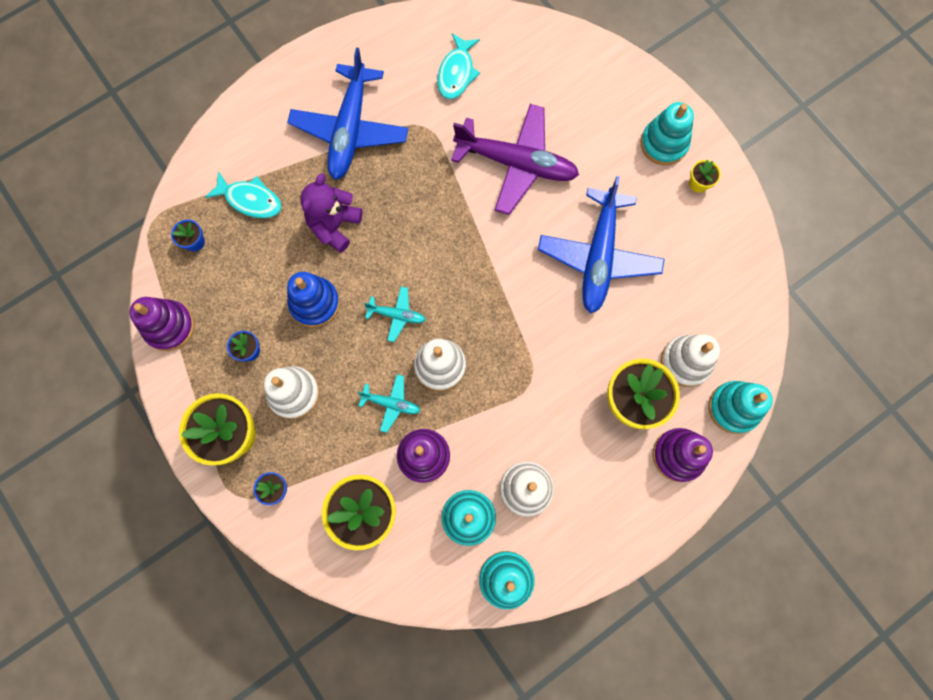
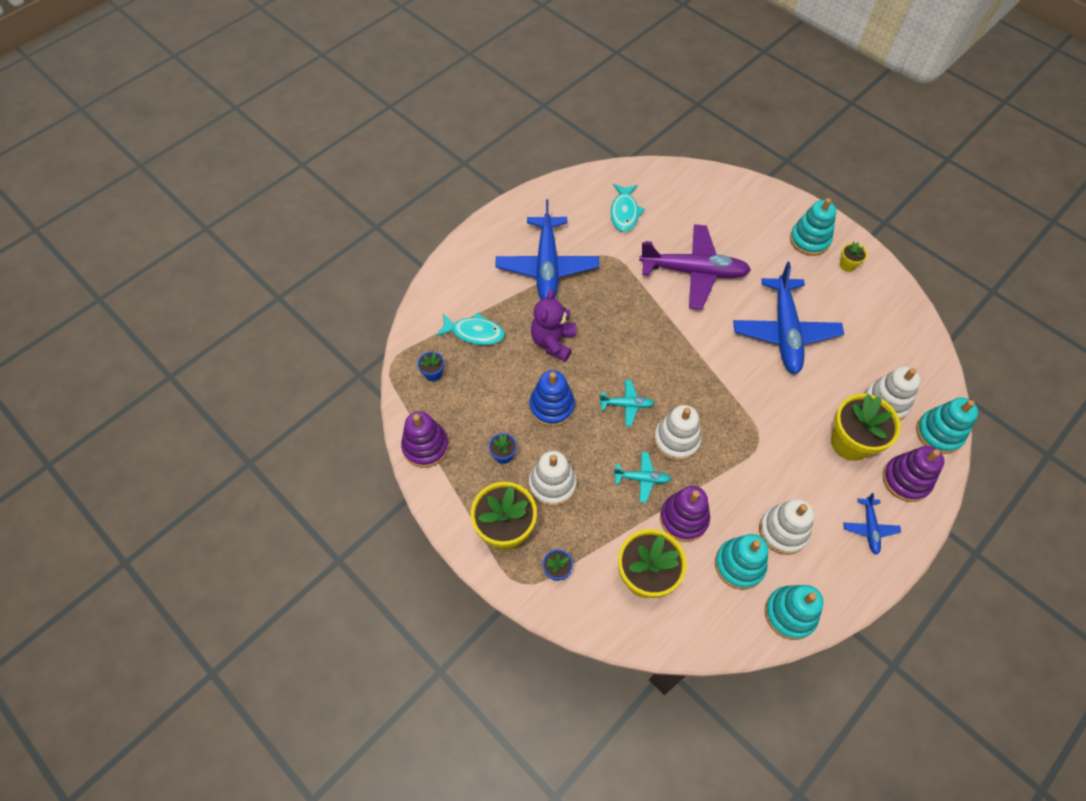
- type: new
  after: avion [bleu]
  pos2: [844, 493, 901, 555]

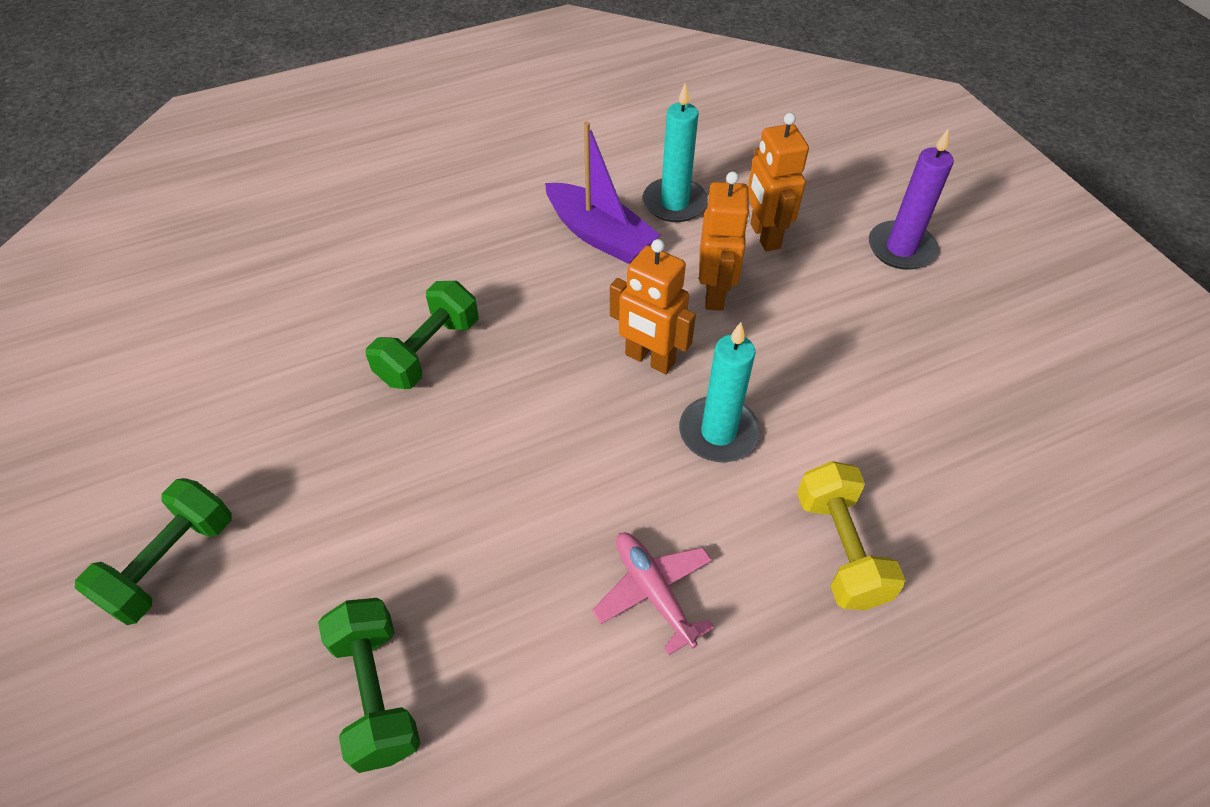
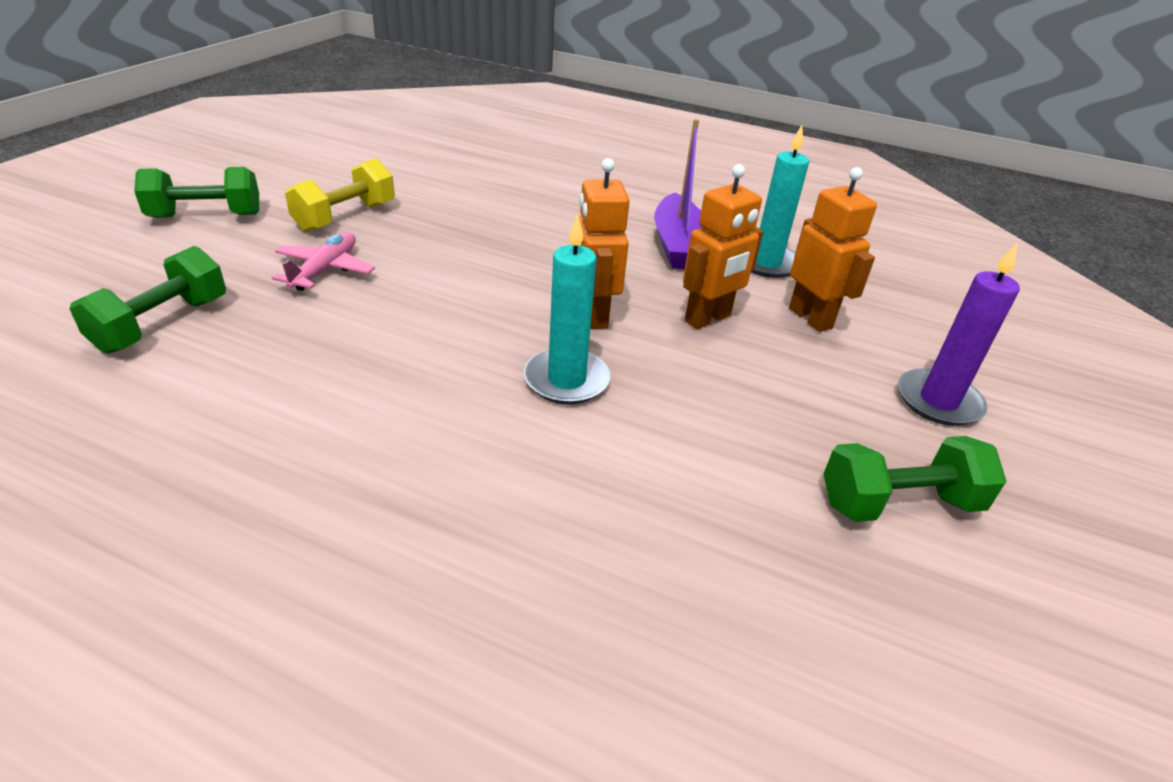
- type: shifted
  before: haltère [vert]
  pos1: [366, 281, 478, 389]
  pos2: [824, 436, 1007, 522]
- type: shifted
  before: avion [rose]
  pos1: [592, 533, 715, 655]
  pos2: [272, 232, 375, 291]
- type: rotated
  before: robot [orange]
  pos1: [748, 113, 809, 251]
  pos2: [789, 167, 877, 332]
  turn: 120
- type: shifted
  before: haltère [jaune]
  pos1: [797, 461, 906, 610]
  pos2: [285, 158, 395, 232]

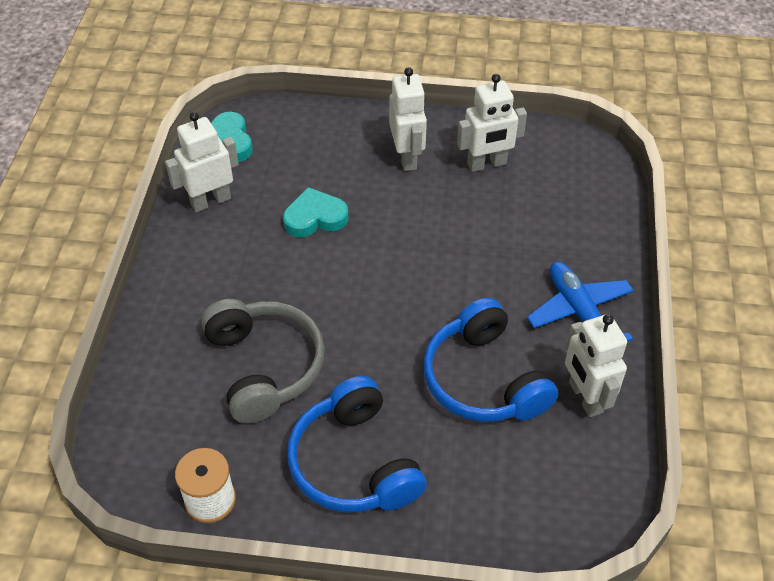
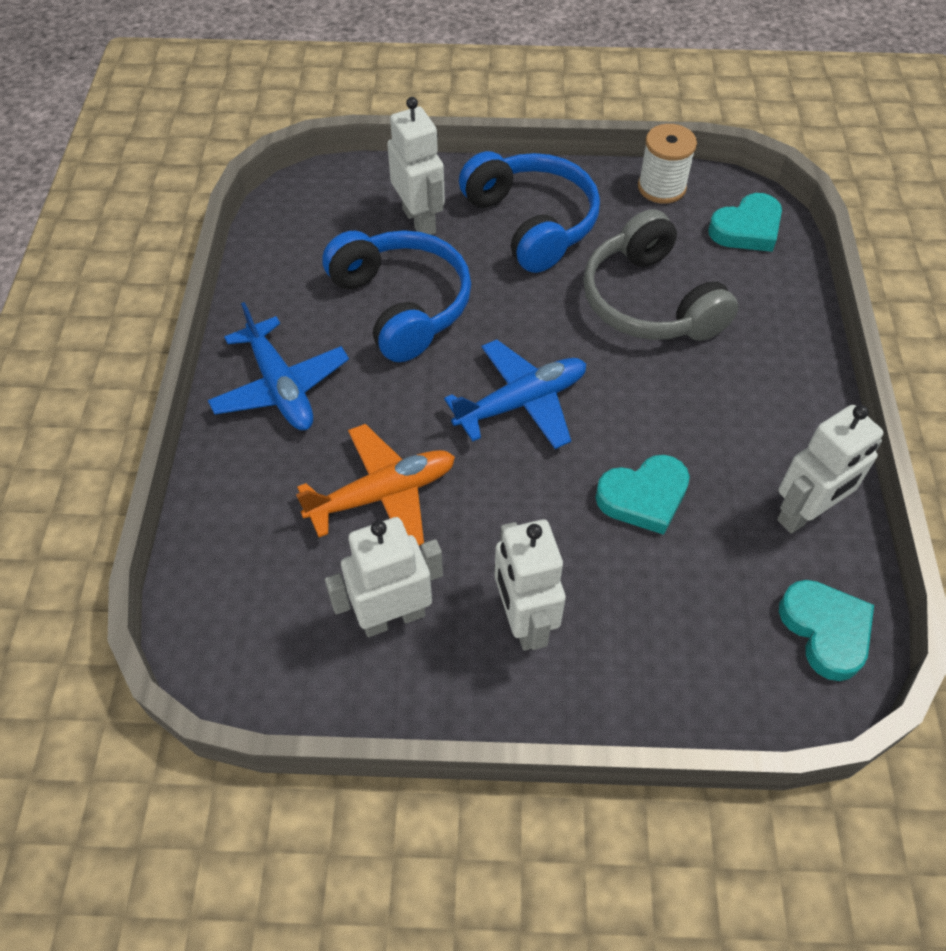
- type: shifted
  before: robot [blanc]
  pos1: [565, 314, 627, 417]
  pos2: [387, 97, 445, 235]
- type: new
  after: avion [orange]
  pos2: [296, 424, 455, 546]
- type: new
  after: avion [bleu]
  pos2: [444, 340, 586, 449]
- type: new
  after: cœur [turquoise]
  pos2: [708, 193, 782, 252]

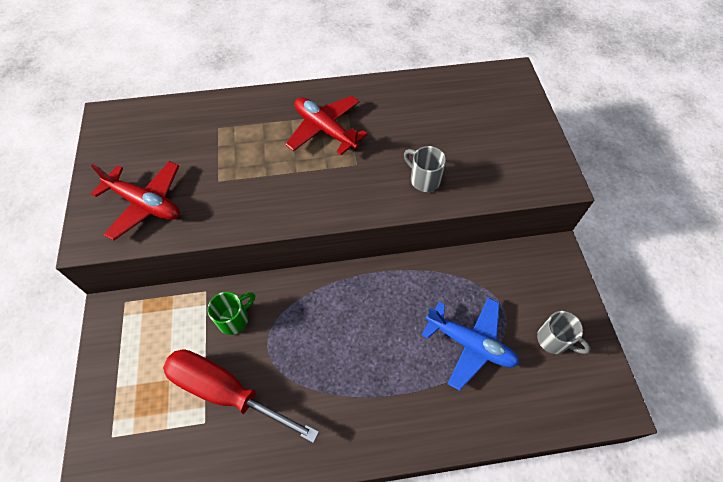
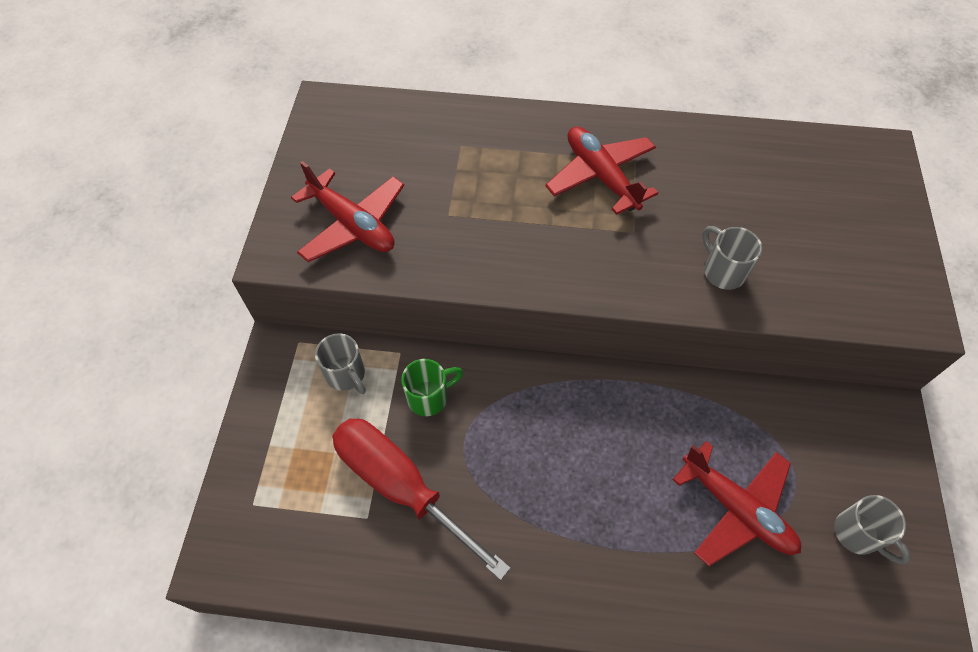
- type: repainted
  before: avion [bleu]
  after: avion [rouge]
  pos1: [422, 297, 519, 391]
  pos2: [672, 441, 801, 566]
- type: new
  after: tasse [gris]
  pos2: [315, 333, 366, 394]

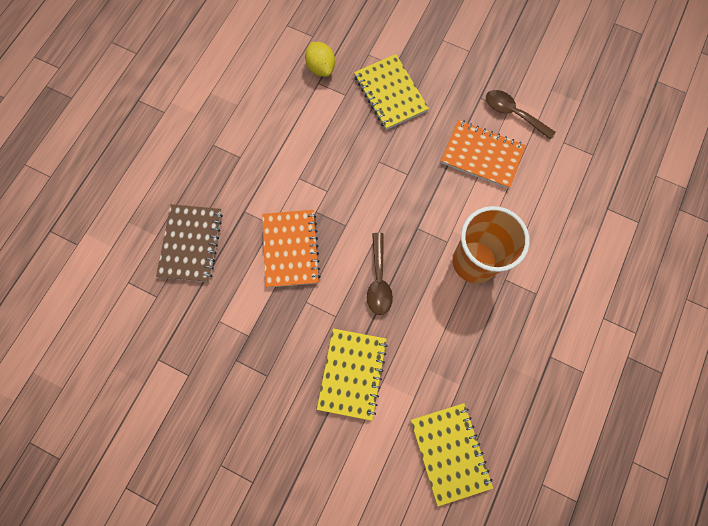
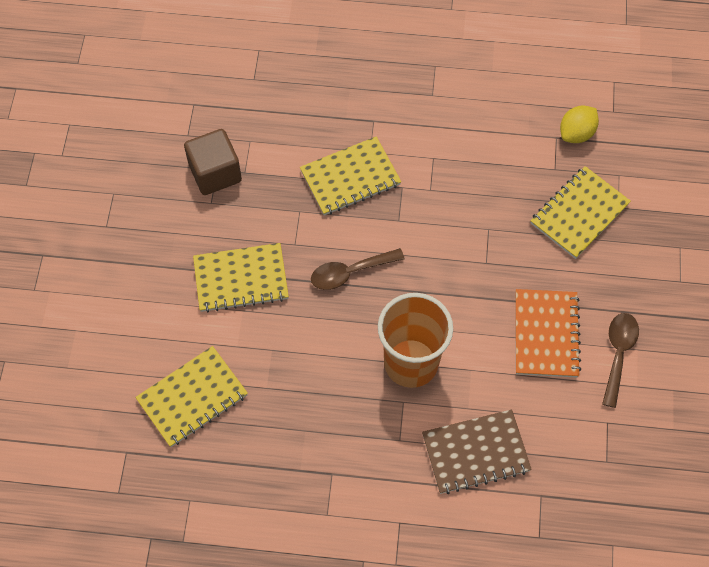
- type: shifted
  before: carnet [marron]
  pos1: [156, 204, 223, 282]
  pos2: [422, 409, 532, 494]
- type: repainted
  before: carnet [orange]
  after: carnet [jaune]
  pos1: [262, 210, 321, 288]
  pos2: [300, 136, 401, 216]
- type: new
  after: cube [marron]
  pos2: [184, 129, 242, 195]

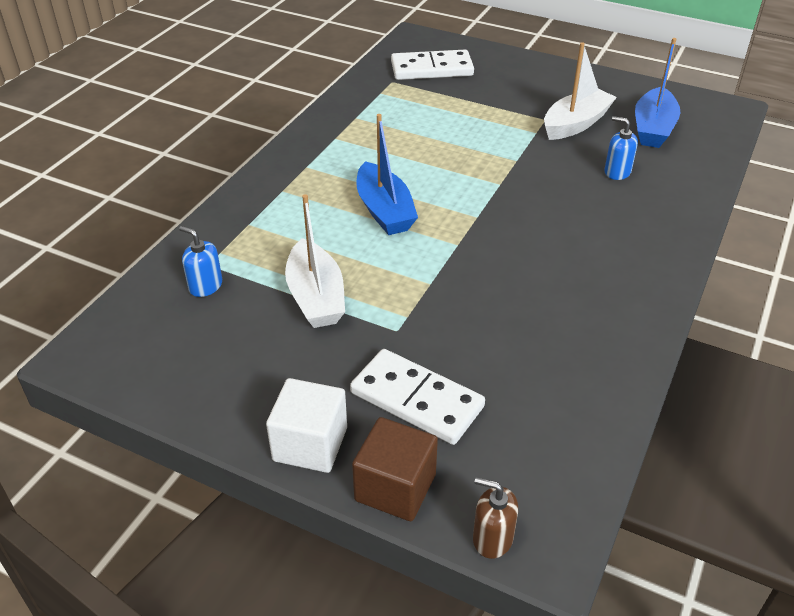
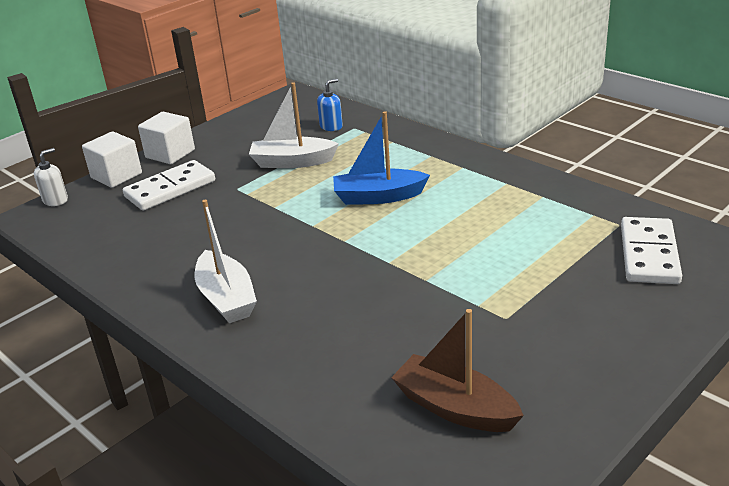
- type: repainted
  before: cube [marron]
  after: cube [blanc]
  pos1: [352, 417, 438, 521]
  pos2: [82, 131, 142, 188]
- type: repainted
  before: distributeur de savon [marron]
  after: distributeur de savon [blanc]
  pos1: [473, 477, 518, 559]
  pos2: [34, 148, 68, 206]
- type: shifted
  before: bateau [blanc]
  pos1: [544, 42, 617, 140]
  pos2: [195, 200, 257, 323]
- type: gone
  before: distributeur de savon [bleu]
  pos1: [604, 116, 638, 180]
- type: repainted
  before: bateau [bleu]
  after: bateau [marron]
  pos1: [635, 38, 680, 148]
  pos2: [391, 309, 524, 432]

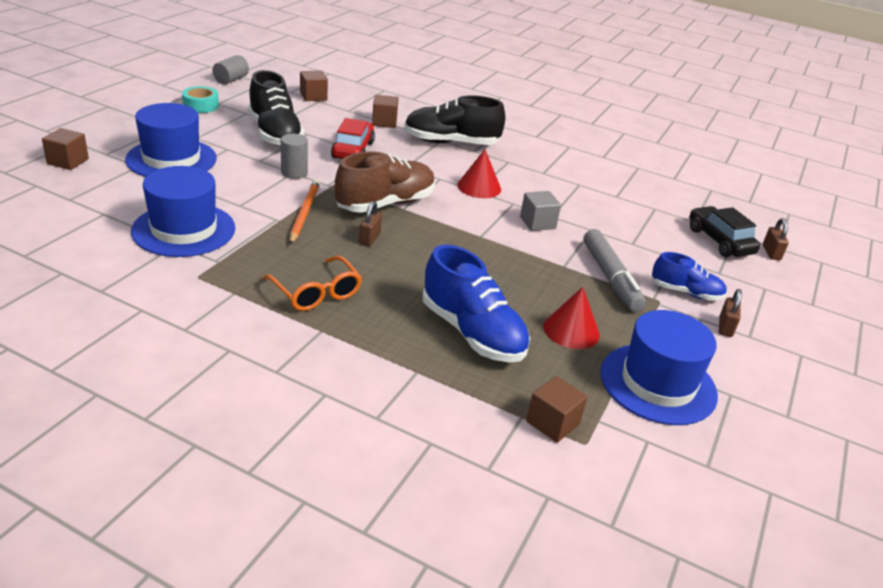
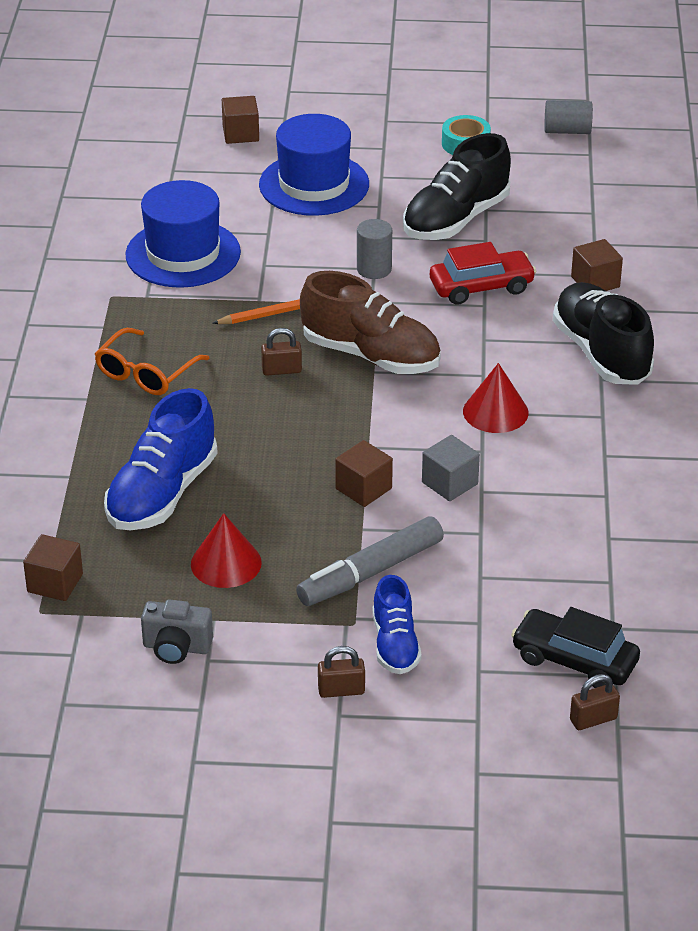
- type: shifted
  before: cube [marron]
  pos1: [300, 70, 328, 101]
  pos2: [335, 440, 393, 507]
- type: swapped
  before: chapeau [bleu]
  after: appareil photo [gris]
  pos1: [601, 310, 718, 425]
  pos2: [141, 599, 213, 664]
- type: rotated
  before: voiture [noir]
  pos1: [690, 206, 760, 257]
  pos2: [511, 607, 640, 688]
  turn: -105

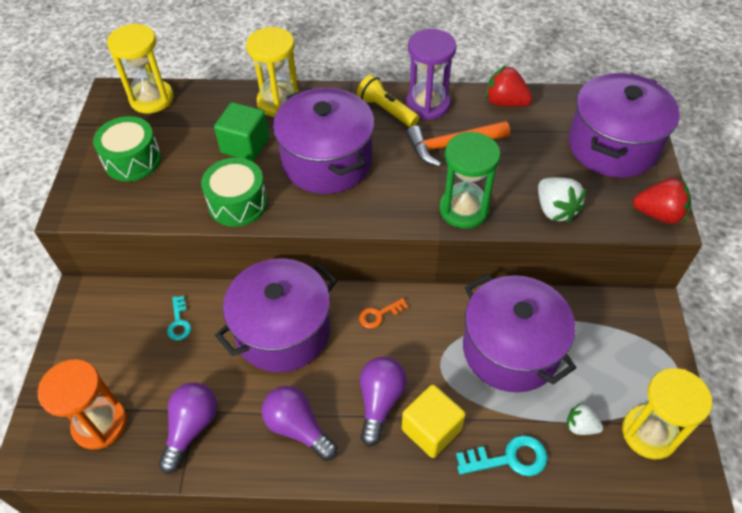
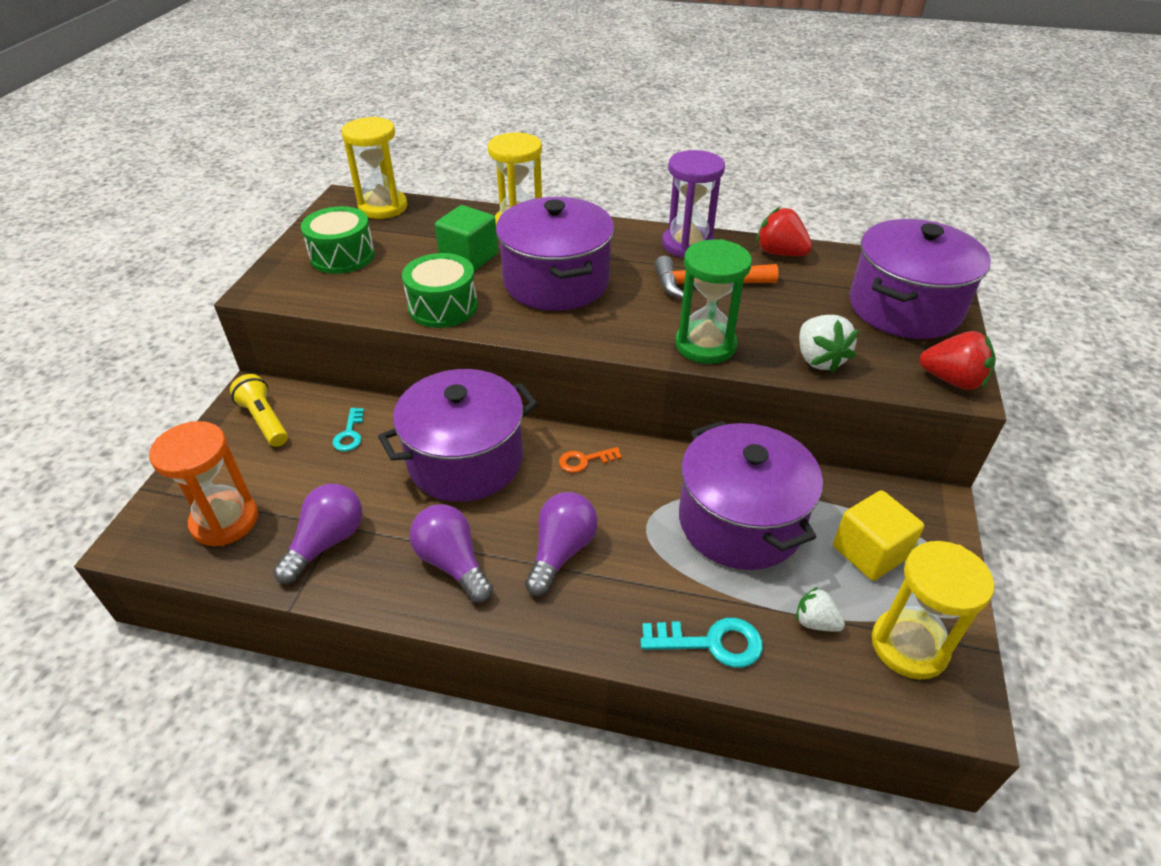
- type: shifted
  before: lampe de poche [jaune]
  pos1: [357, 75, 419, 127]
  pos2: [230, 374, 288, 447]
- type: shifted
  before: cube [jaune]
  pos1: [402, 384, 466, 458]
  pos2: [833, 490, 924, 581]

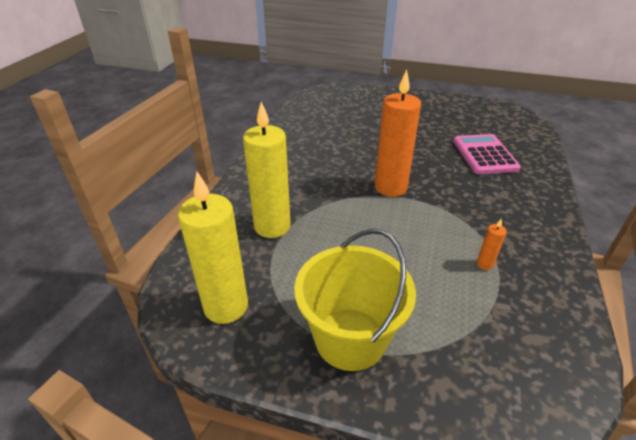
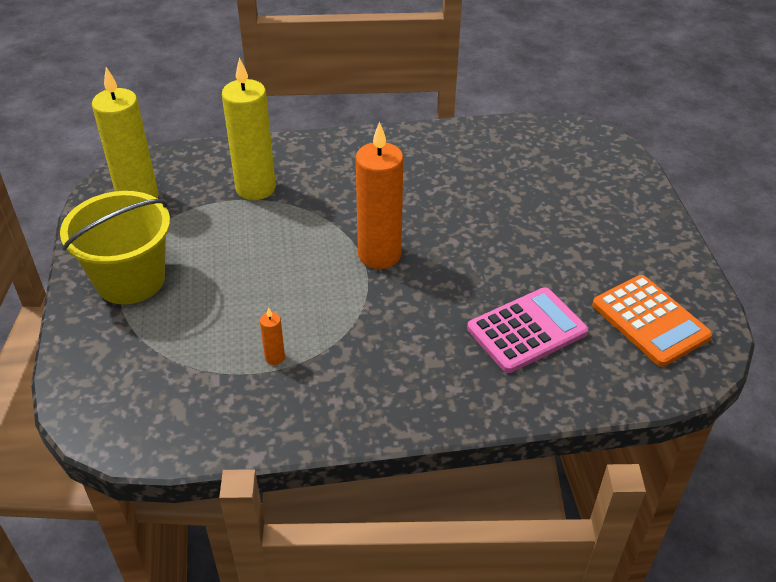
- type: new
  after: calculatrice [orange]
  pos2: [592, 275, 712, 367]

